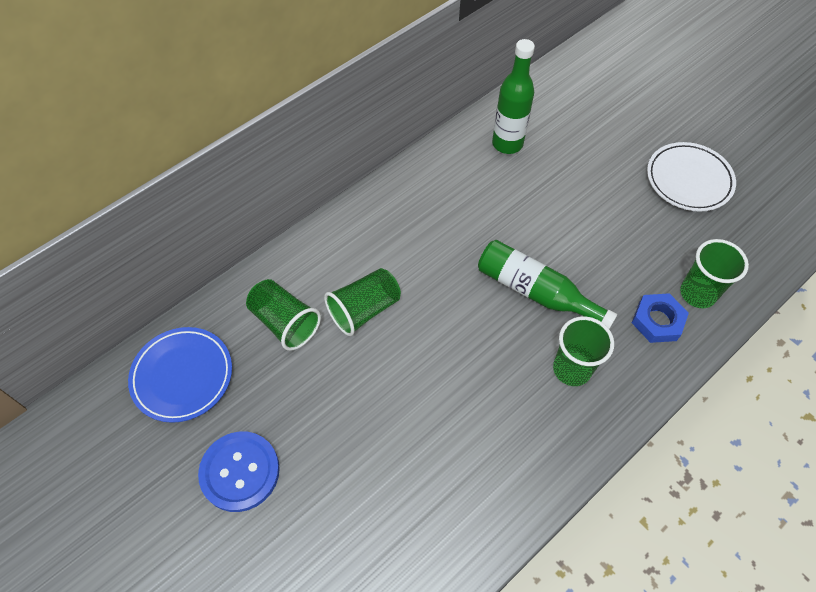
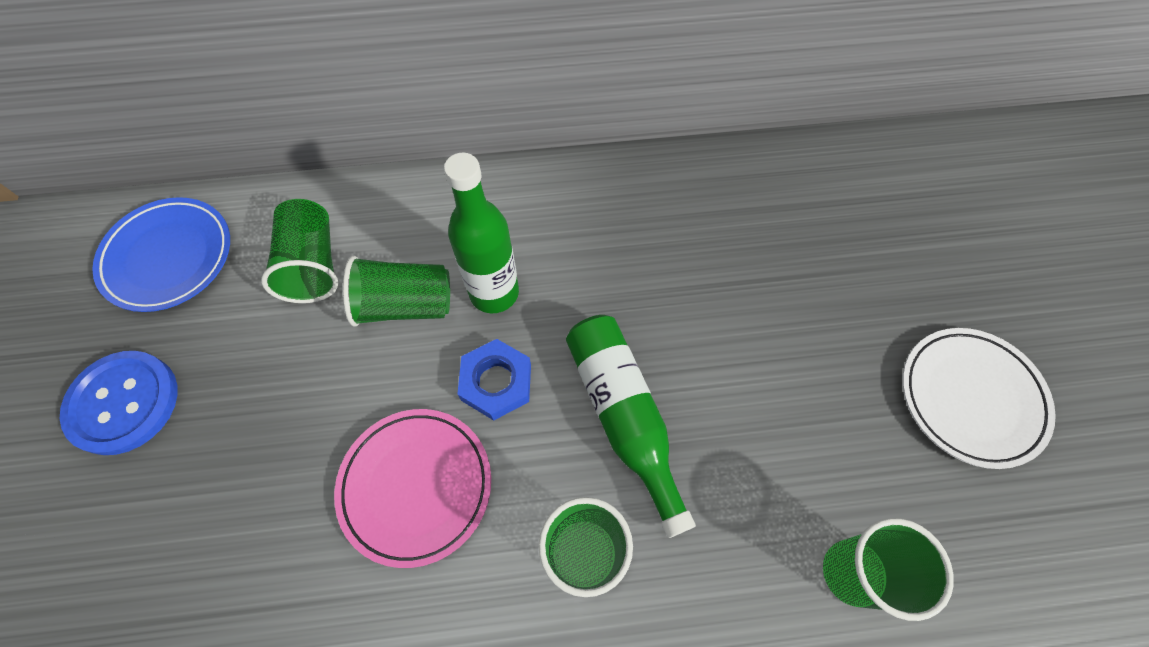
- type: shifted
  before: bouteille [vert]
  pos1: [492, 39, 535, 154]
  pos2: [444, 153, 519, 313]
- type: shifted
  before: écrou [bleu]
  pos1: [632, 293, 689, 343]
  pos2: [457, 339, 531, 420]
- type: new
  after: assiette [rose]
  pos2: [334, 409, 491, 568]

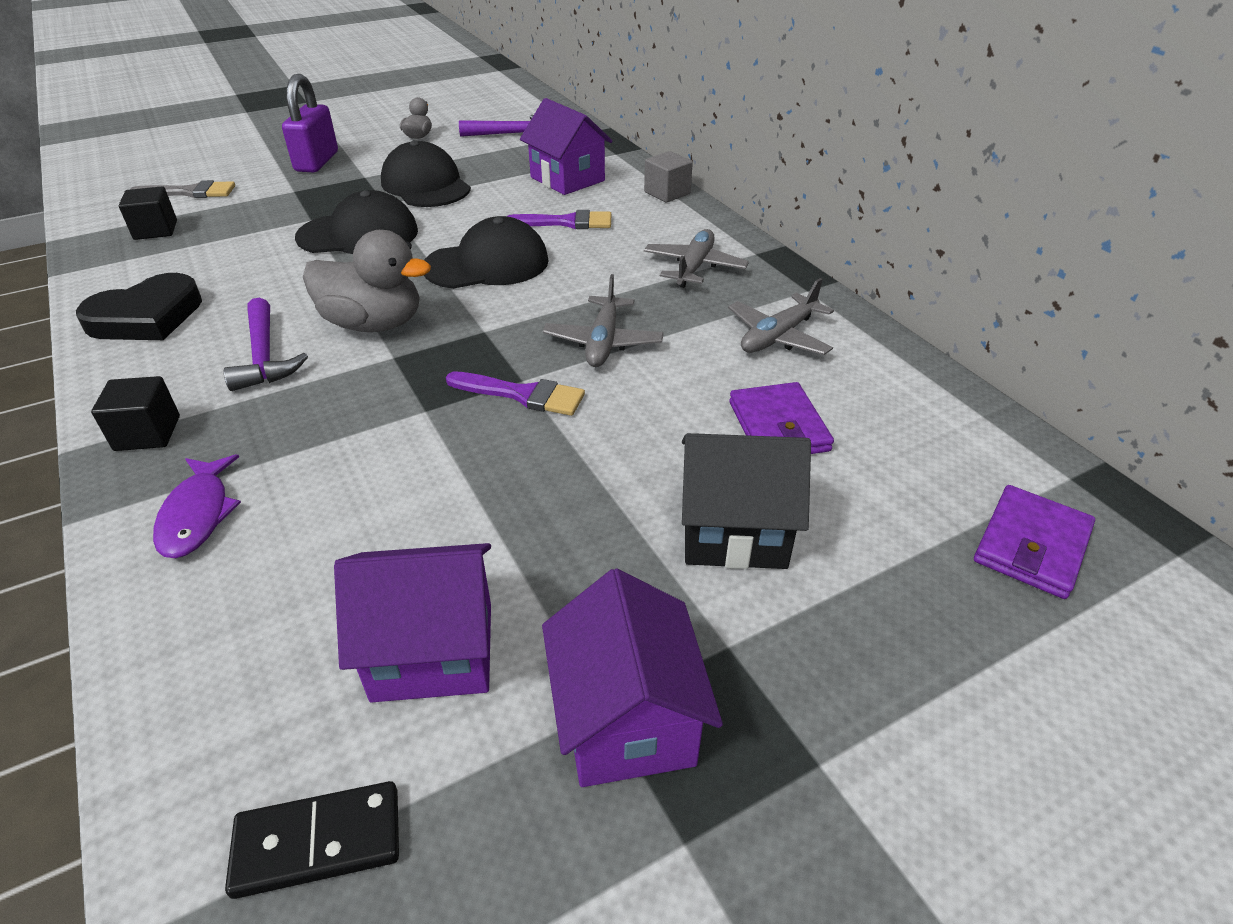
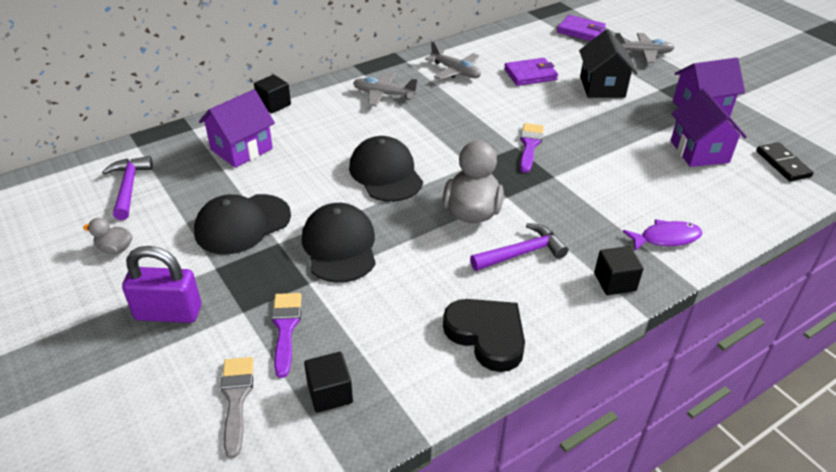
- type: shifted
  before: pinceau [violet]
  pos1: [507, 210, 611, 229]
  pos2: [272, 293, 301, 378]
- type: shifted
  before: avion [gris]
  pos1: [543, 274, 664, 367]
  pos2: [615, 33, 675, 63]
- type: repainted
  before: cube [gris]
  after: cube [noir]
  pos1: [644, 151, 693, 203]
  pos2: [254, 75, 291, 114]

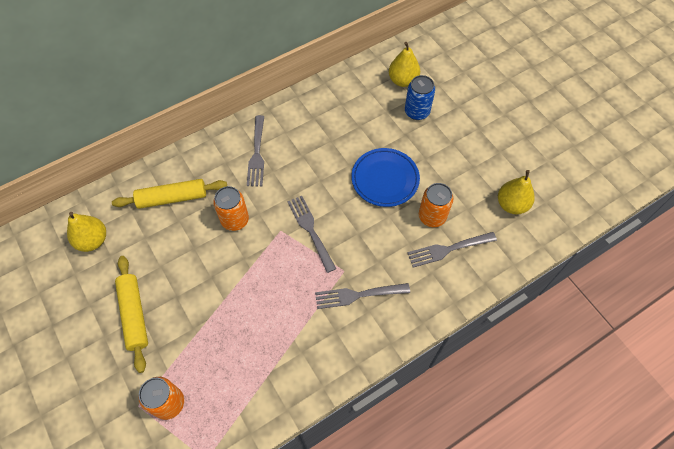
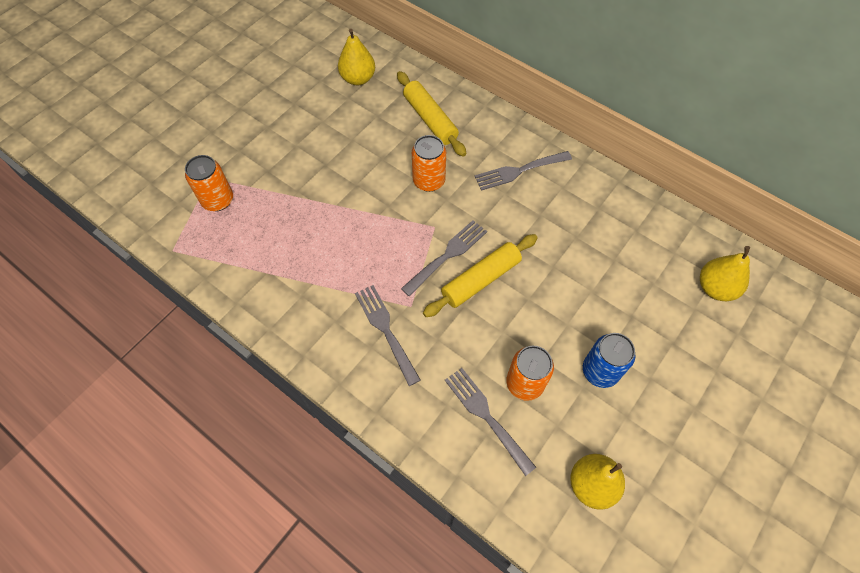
- type: shifted
  before: rouleau à pâtisserie [jaune]
  pos1: [115, 256, 148, 373]
  pos2: [423, 234, 538, 317]
- type: gone
  before: assiette [bleu]
  pos1: [351, 148, 420, 207]
- type: shifted
  before: canette [bleu]
  pos1: [405, 75, 435, 120]
  pos2: [583, 333, 635, 388]

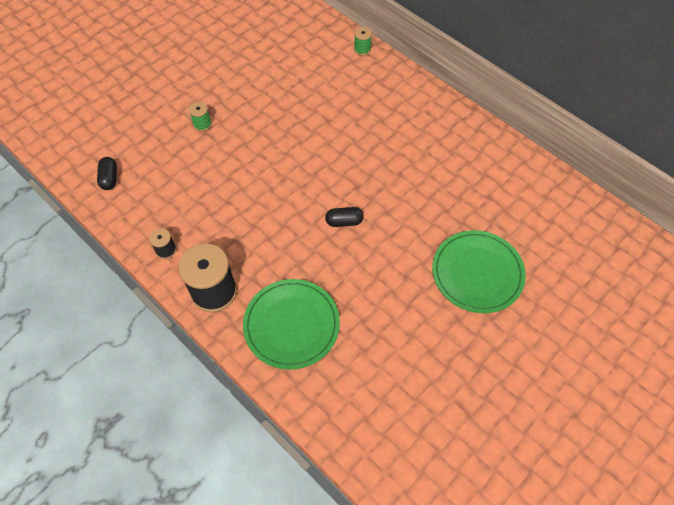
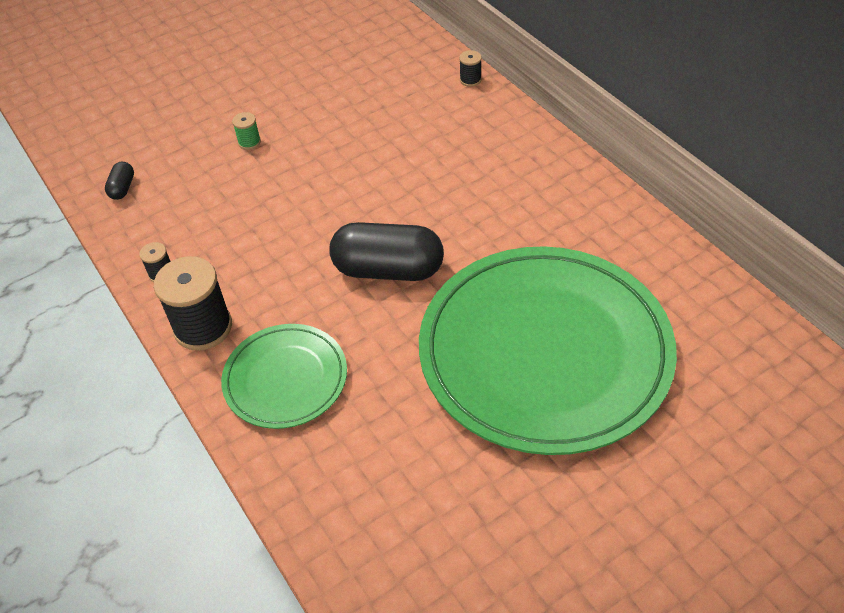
- type: scaled
  before: gélule [noir]
  pos1: [325, 207, 364, 227]
  pos2: [329, 222, 444, 281]
  scale: 2.27
- type: repainted
  before: bobine [vert]
  after: bobine [noir]
  pos1: [354, 27, 372, 56]
  pos2: [459, 50, 482, 87]
- type: scaled
  before: assiette [vert]
  pos1: [432, 230, 526, 313]
  pos2: [419, 246, 677, 455]
  scale: 2.02

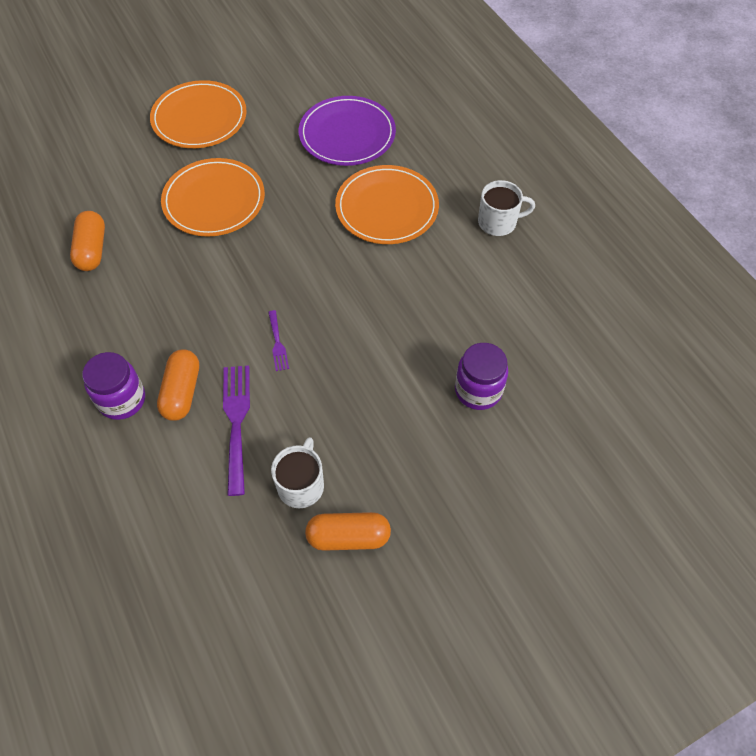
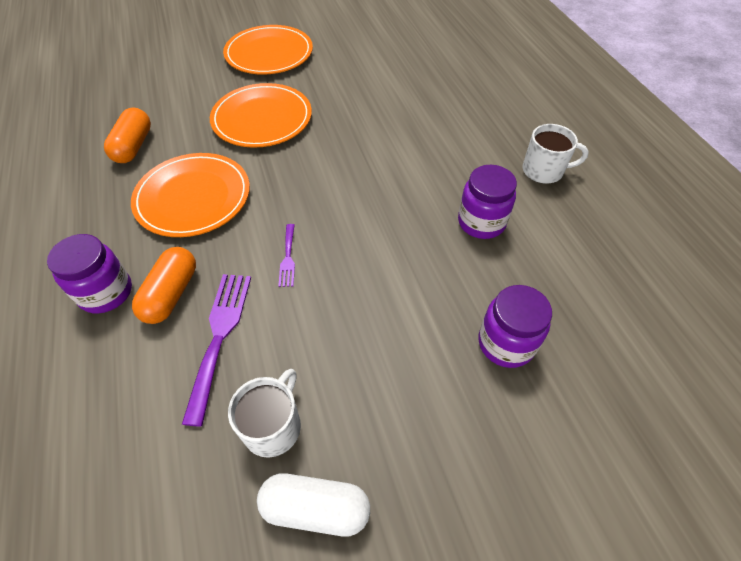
- type: gone
  before: assiette [violet]
  pos1: [299, 96, 396, 166]
- type: repainted
  before: gélule [orange]
  after: gélule [blanc]
  pos1: [305, 512, 391, 551]
  pos2: [257, 473, 370, 536]
- type: shifted
  before: assiette [orange]
  pos1: [335, 165, 439, 244]
  pos2: [131, 153, 250, 237]
- type: new
  after: bocal [violet]
  pos2: [458, 165, 517, 239]

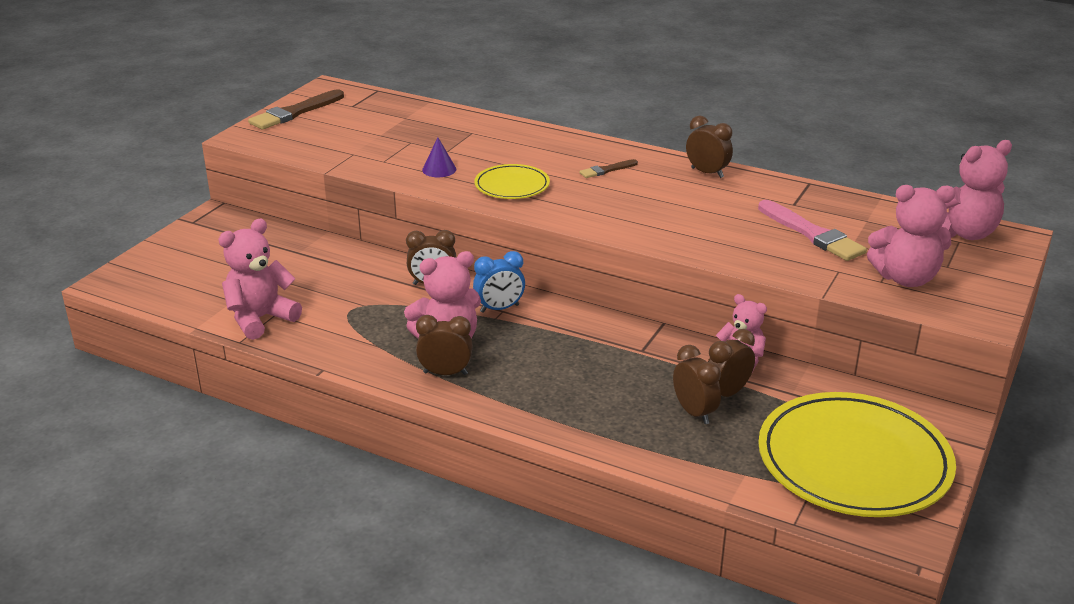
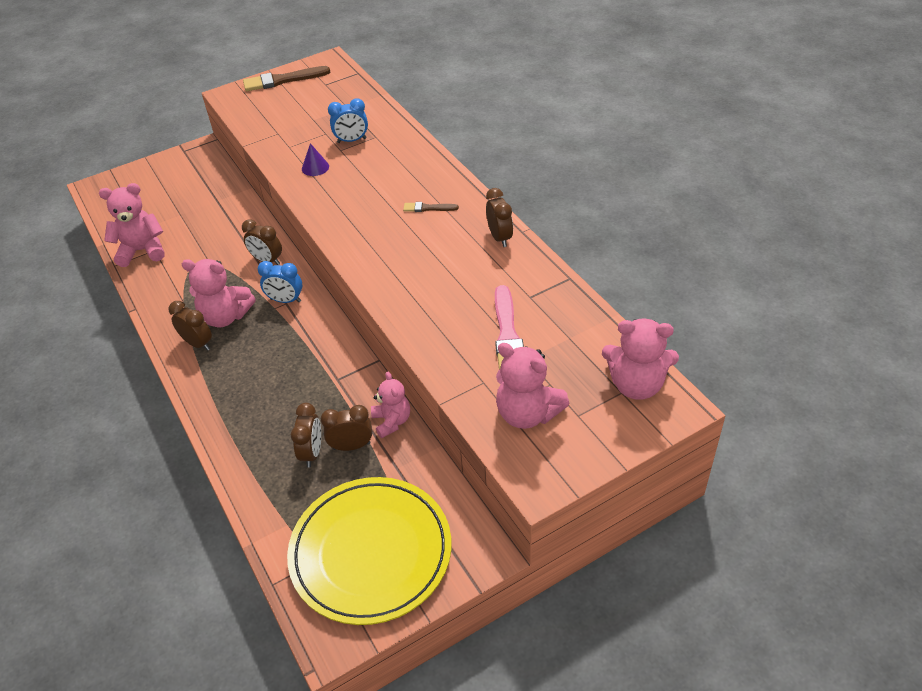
- type: gone
  before: assiette [jaune]
  pos1: [474, 164, 550, 199]
- type: new
  after: réveil [bleu]
  pos2: [328, 98, 368, 143]

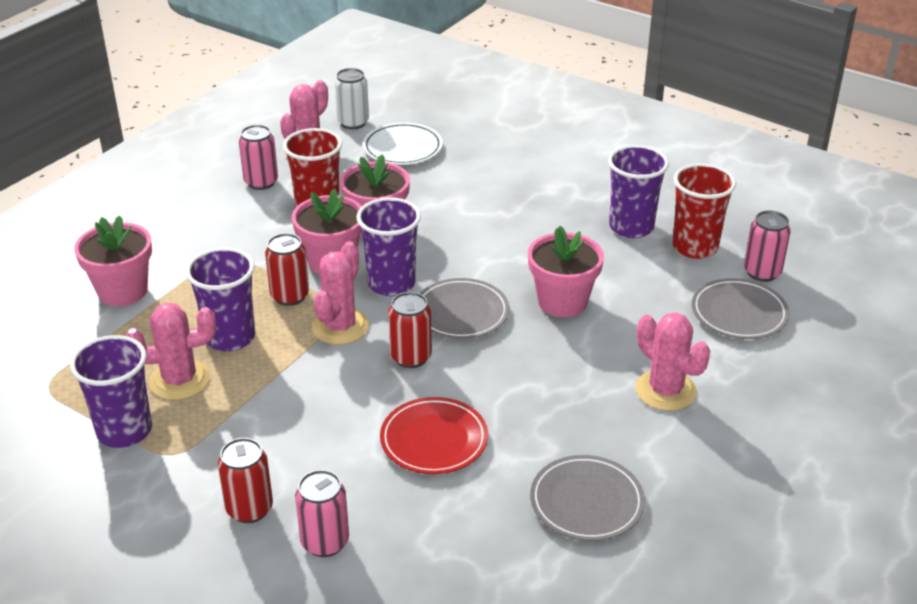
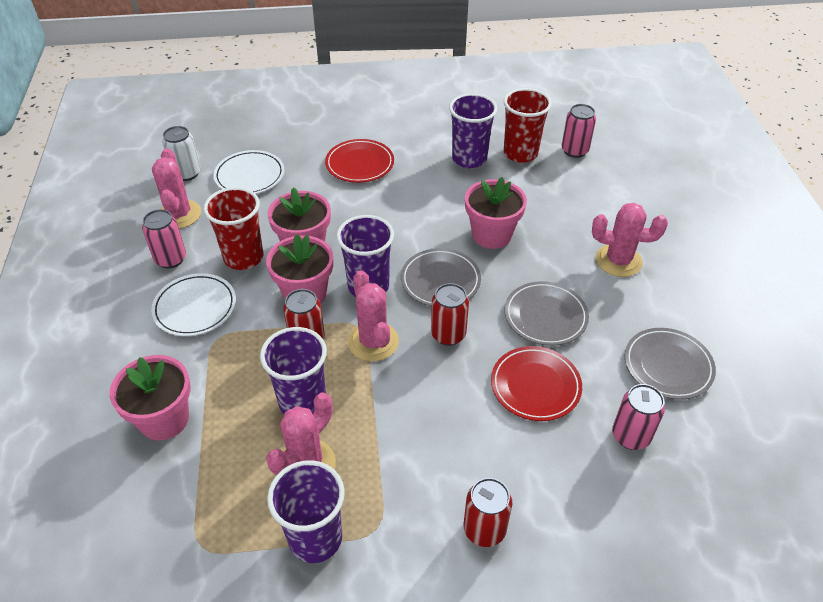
- type: shifted
  before: canette [rose]
  pos1: [295, 470, 349, 557]
  pos2: [612, 384, 665, 450]
- type: shifted
  before: assiette [gris]
  pos1: [692, 278, 789, 339]
  pos2: [504, 281, 589, 346]
- type: new
  after: assiette [blanc]
  pos2: [151, 273, 236, 336]
- type: new
  after: assiette [rouge]
  pos2: [325, 139, 394, 183]

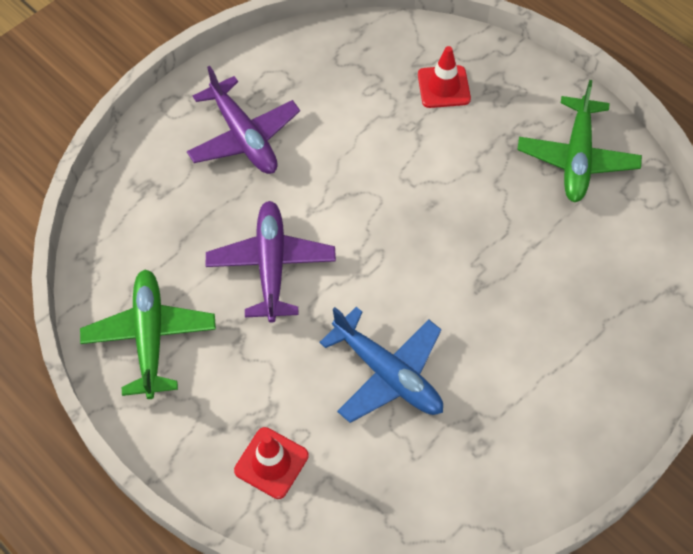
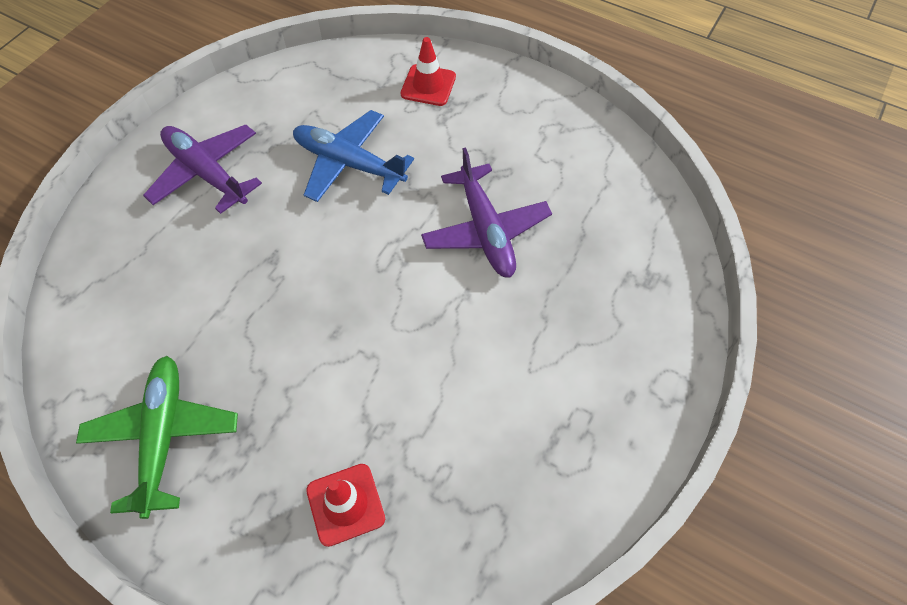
- type: gone
  before: avion [vert]
  pos1: [80, 269, 216, 399]
- type: shifted
  before: avion [violet]
  pos1: [187, 66, 300, 174]
  pos2: [143, 125, 262, 214]

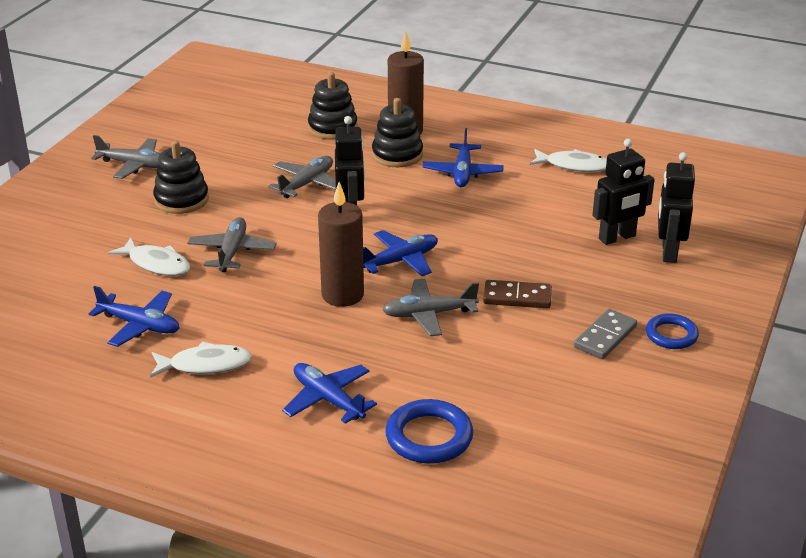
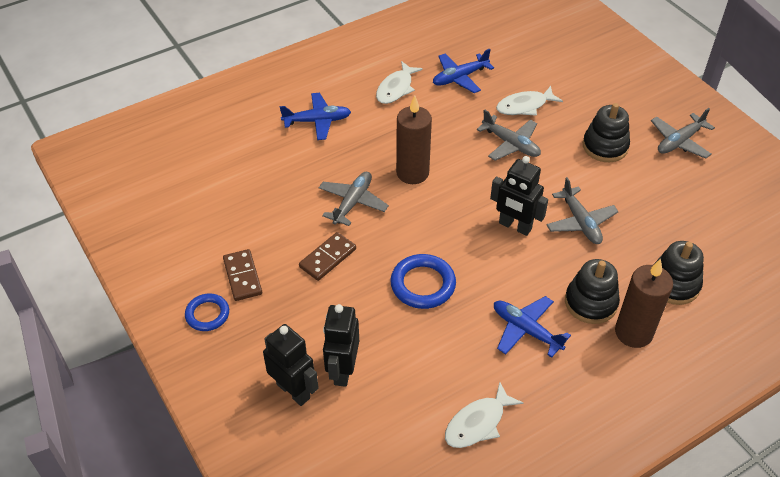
- type: gone
  before: avion [bleu]
  pos1: [363, 230, 438, 276]
- type: shifted
  before: anneau [bleu]
  pos1: [385, 399, 473, 464]
  pos2: [391, 254, 456, 309]
- type: repainted
  before: domino [gris]
  after: domino [marron]
  pos1: [574, 309, 637, 359]
  pos2: [223, 249, 262, 301]

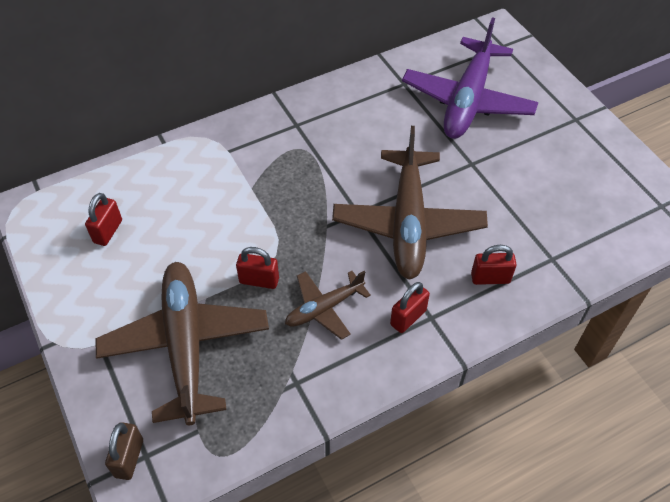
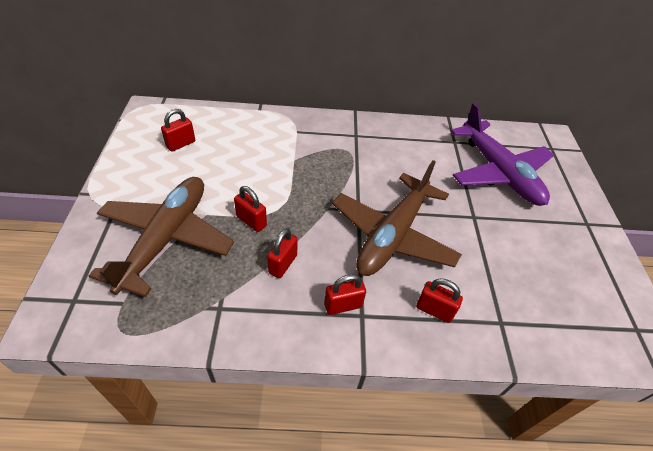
- type: gone
  before: cadenas [marron]
  pos1: [105, 422, 143, 480]
- type: swapped
  before: avion [marron]
  after: cadenas [rouge]
  pos1: [285, 271, 371, 340]
  pos2: [267, 228, 298, 278]
- type: rotated
  before: avion [violet]
  pos1: [402, 17, 538, 139]
  pos2: [451, 103, 554, 206]
  turn: -75

